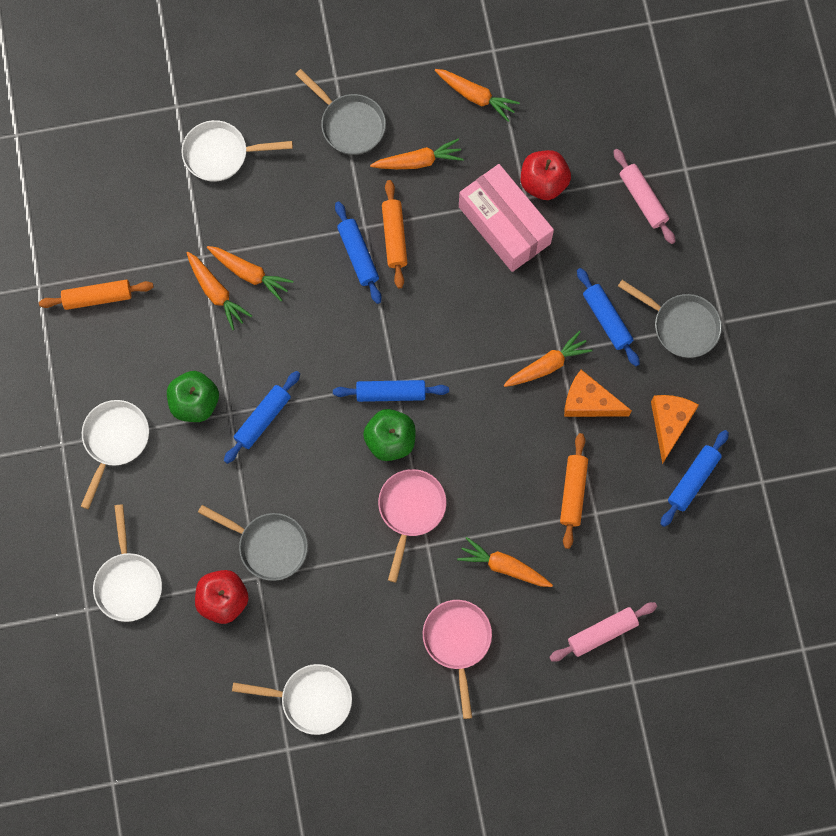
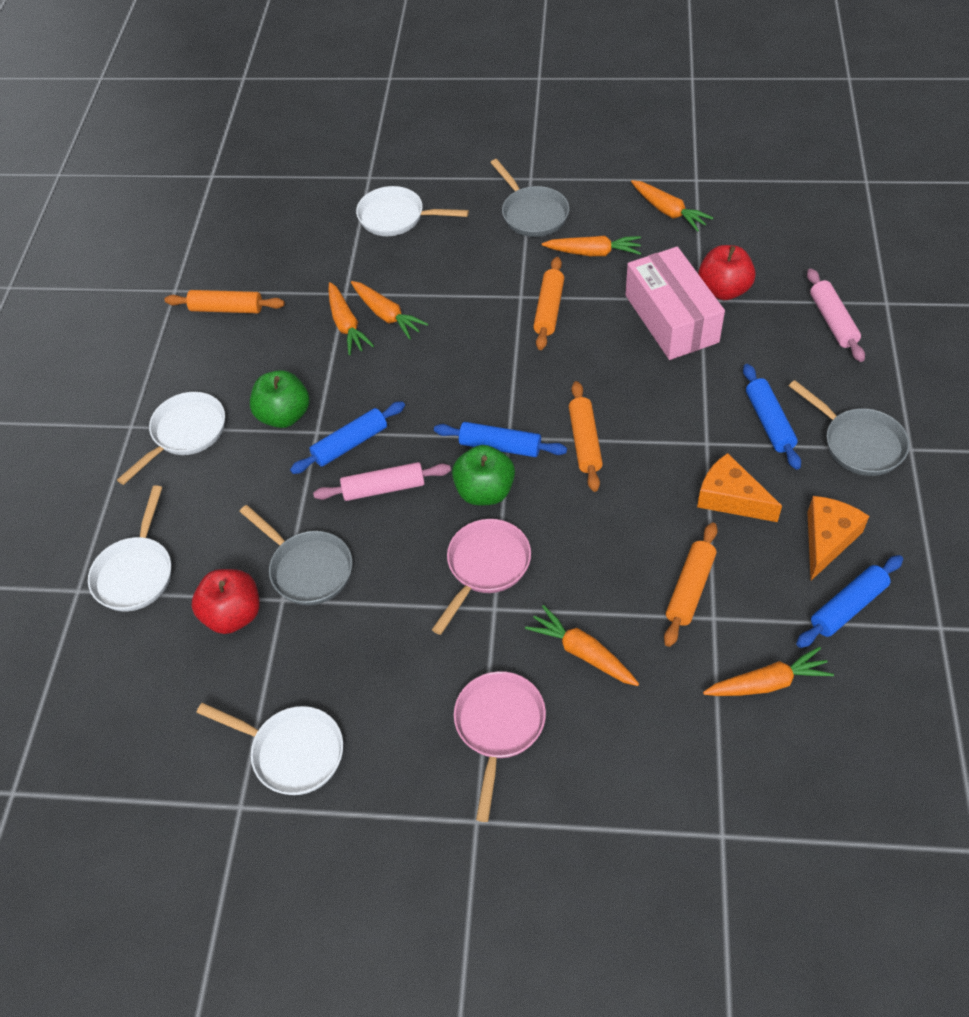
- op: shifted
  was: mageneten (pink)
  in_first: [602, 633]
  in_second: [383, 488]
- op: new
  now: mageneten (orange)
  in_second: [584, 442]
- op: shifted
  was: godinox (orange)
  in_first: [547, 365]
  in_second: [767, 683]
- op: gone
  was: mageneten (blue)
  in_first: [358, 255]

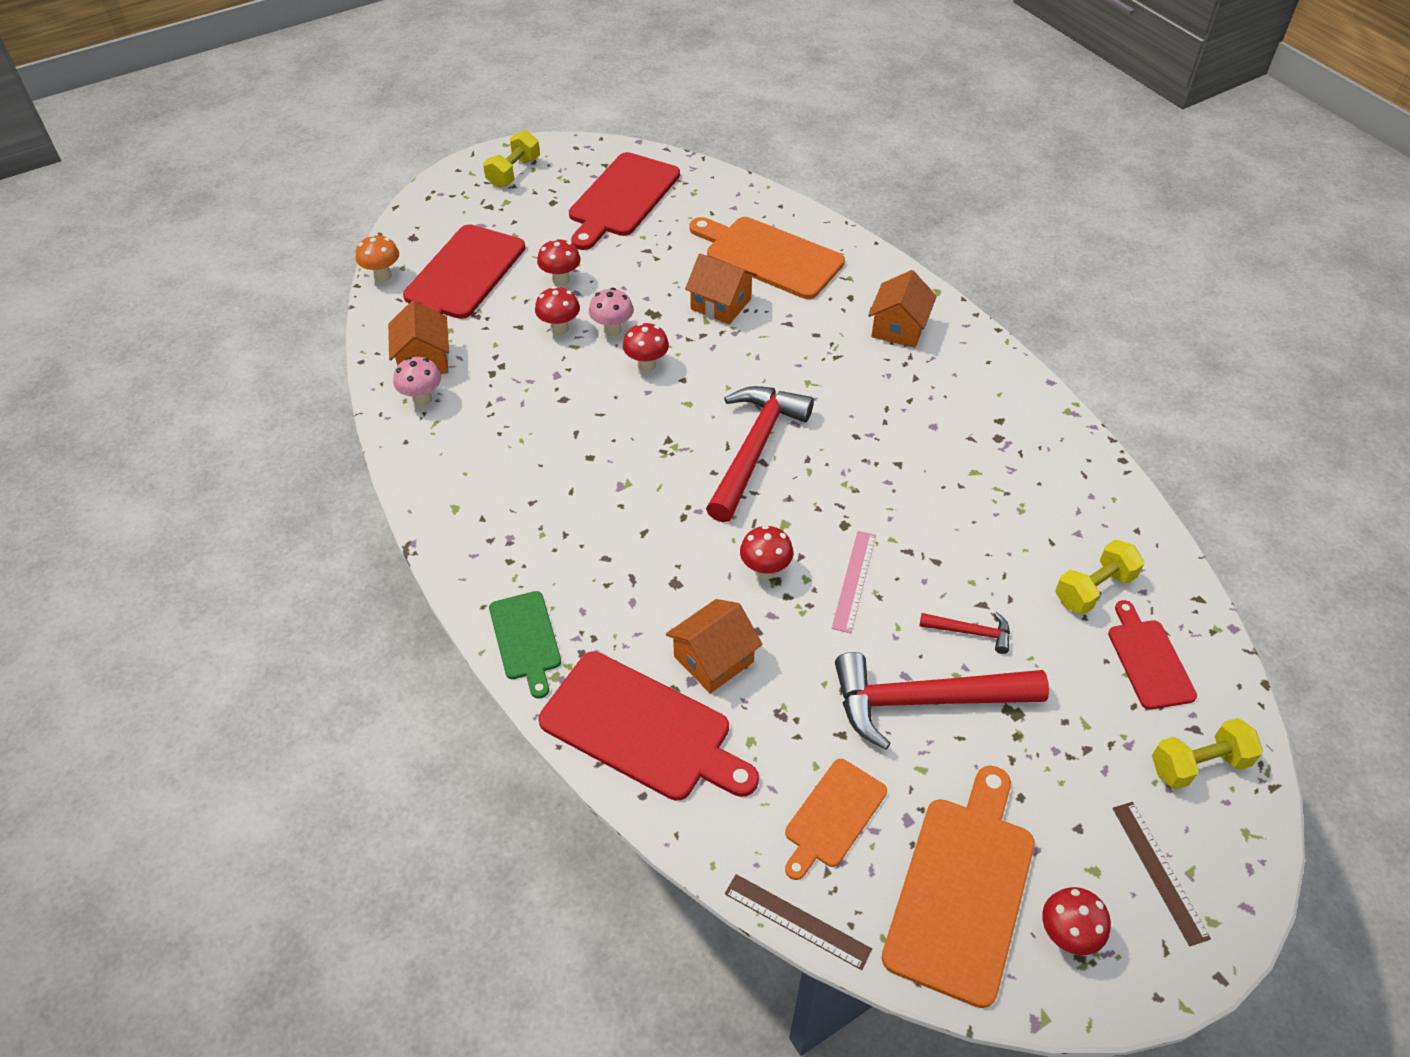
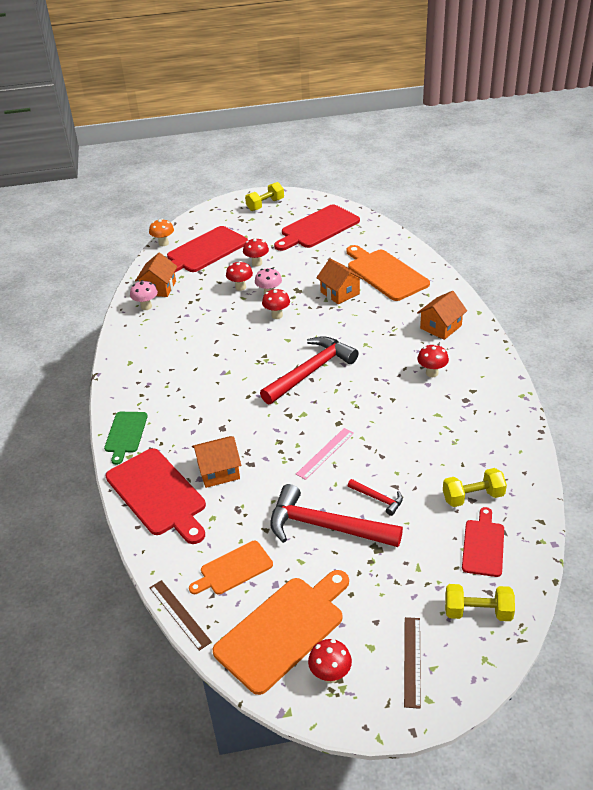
- op: shifted
  was: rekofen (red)
  in_first: [765, 570]
  in_second: [432, 373]

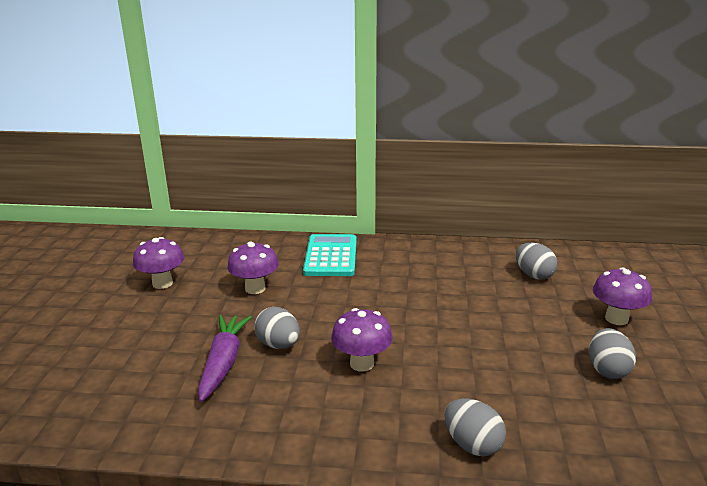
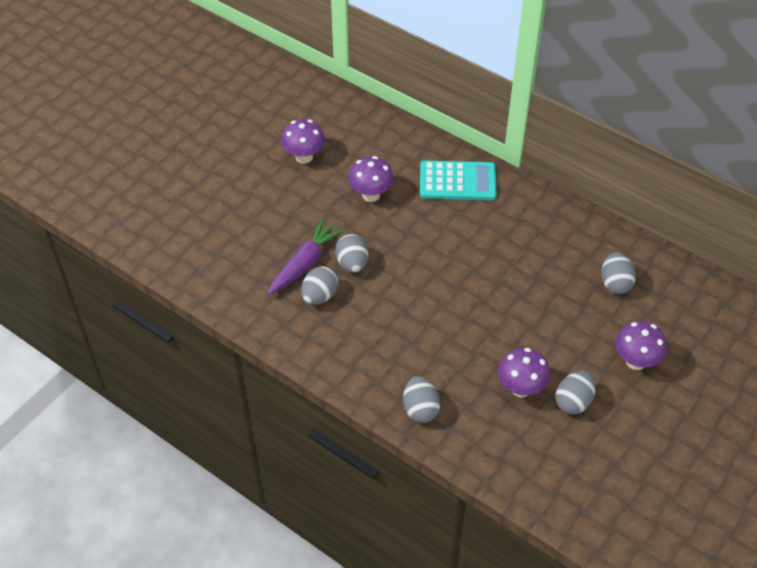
- op: new
  now: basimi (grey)
  in_second: [320, 296]
- op: rotated
  was: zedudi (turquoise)
  in_first: [331, 256]
  in_second: [457, 181]
  clockwise: 60
- op: shifted
  was: rekofen (purple)
  in_first: [362, 363]
  in_second: [521, 388]

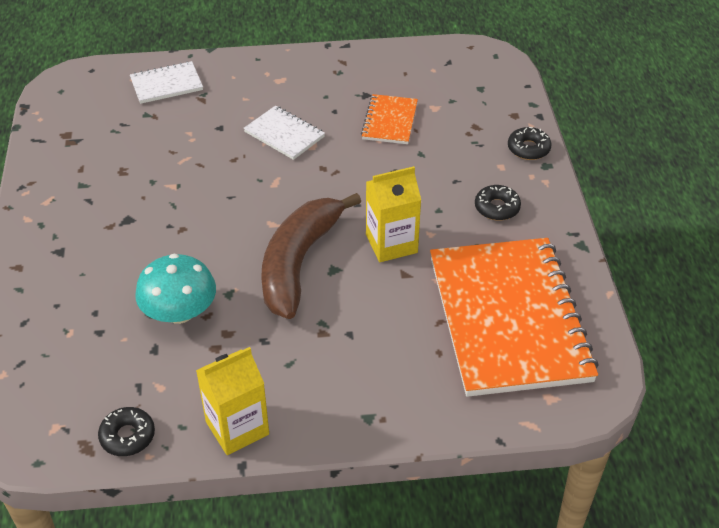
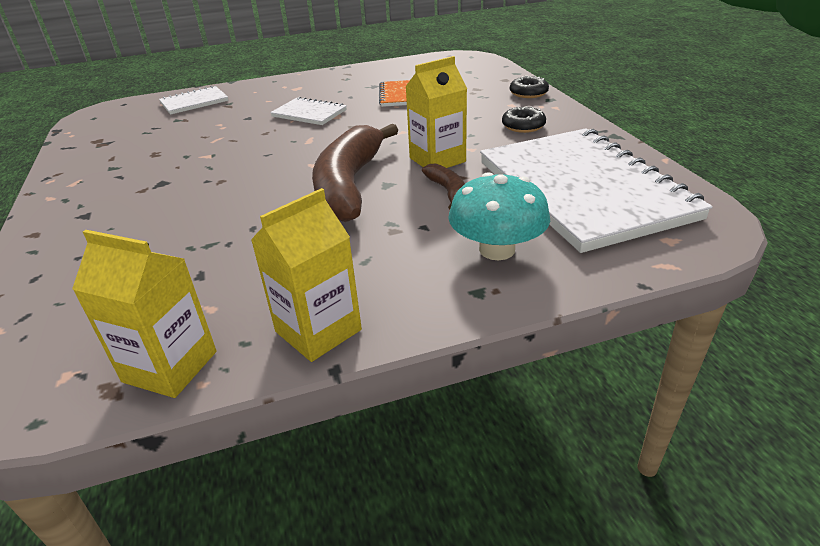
- op: swapped
  was: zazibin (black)
  now: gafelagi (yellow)
  in_first: [127, 436]
  in_second: [170, 366]
- op: new
  now: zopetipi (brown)
  in_second: [448, 191]
- op: shifted
  was: rekofen (turquoise)
  in_first: [179, 312]
  in_second: [497, 249]
- op: repainted
  was: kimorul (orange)
  now: kimorul (white)
  in_first: [508, 318]
  in_second: [582, 190]

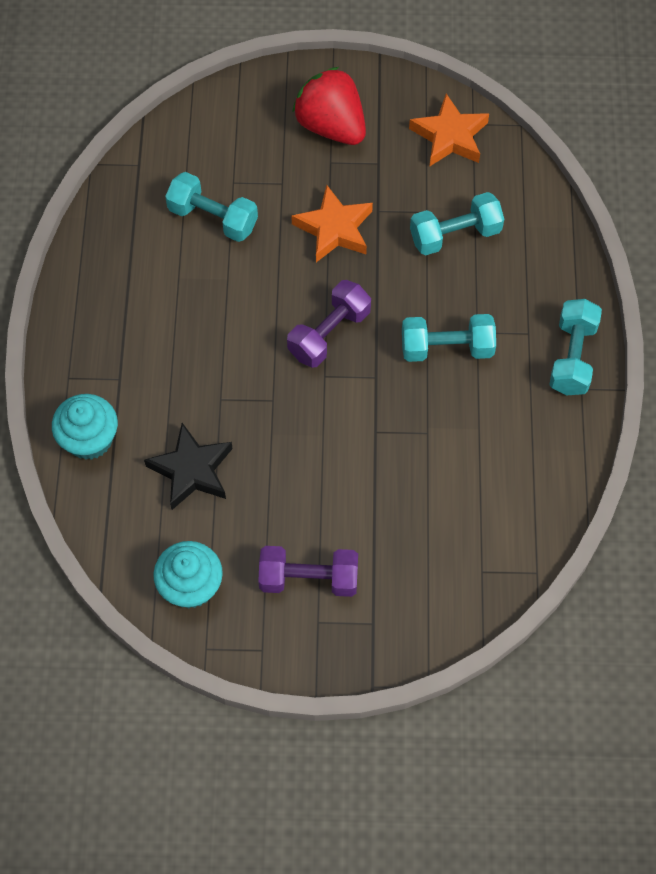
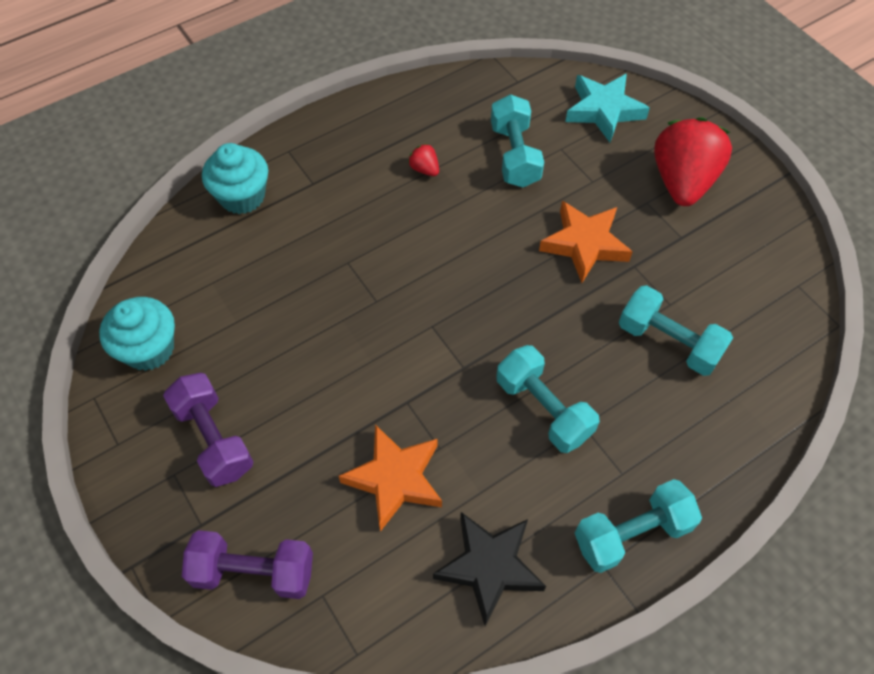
- op: shifted
  was: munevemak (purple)
  in_first: [329, 333]
  in_second: [254, 571]
- op: shifted
  was: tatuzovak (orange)
  in_first: [450, 136]
  in_second: [395, 479]
- op: new
  now: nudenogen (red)
  in_second: [424, 169]
- op: shifted
  was: tatuzovak (black)
  in_first: [191, 470]
  in_second: [489, 567]
- op: new
  now: tatuzovak (turquoise)
  in_second: [603, 111]

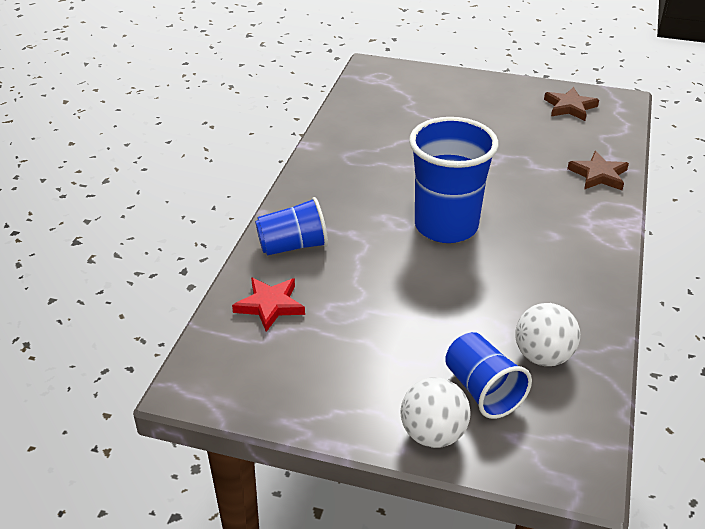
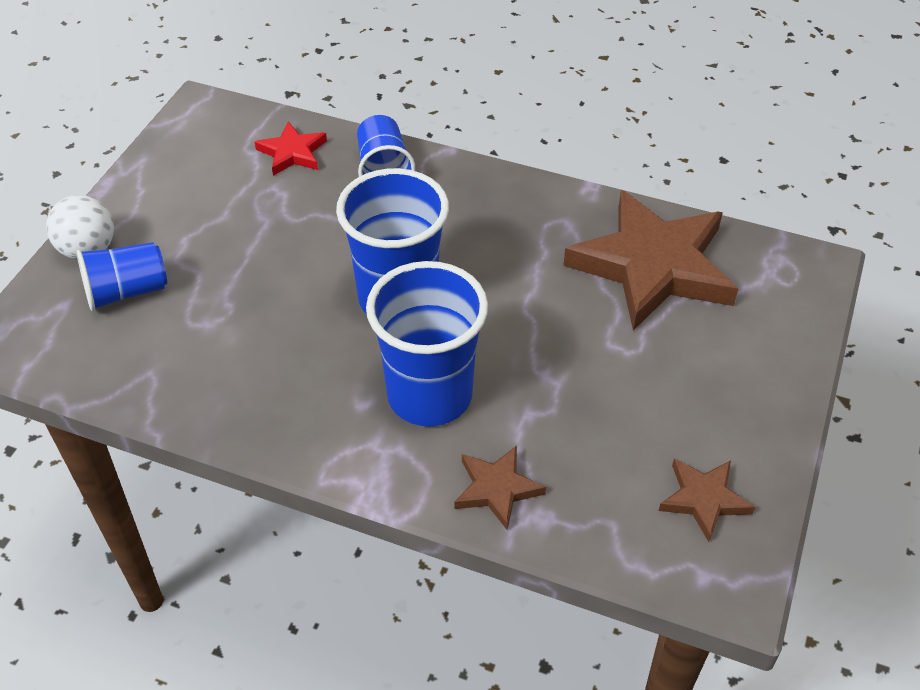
- op: new
  now: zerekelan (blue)
  in_second: [429, 395]
- op: new
  now: tatuzovak (brown)
  in_second: [652, 266]
- op: gone
  was: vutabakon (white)
  in_first: [543, 356]

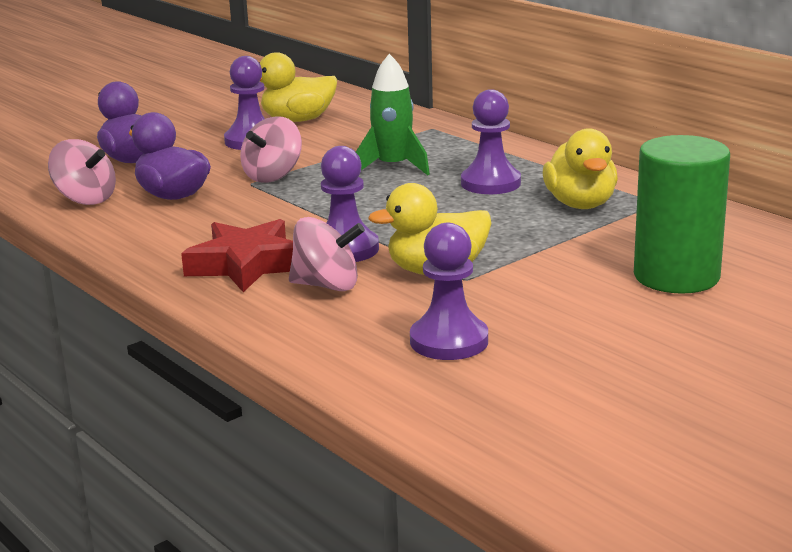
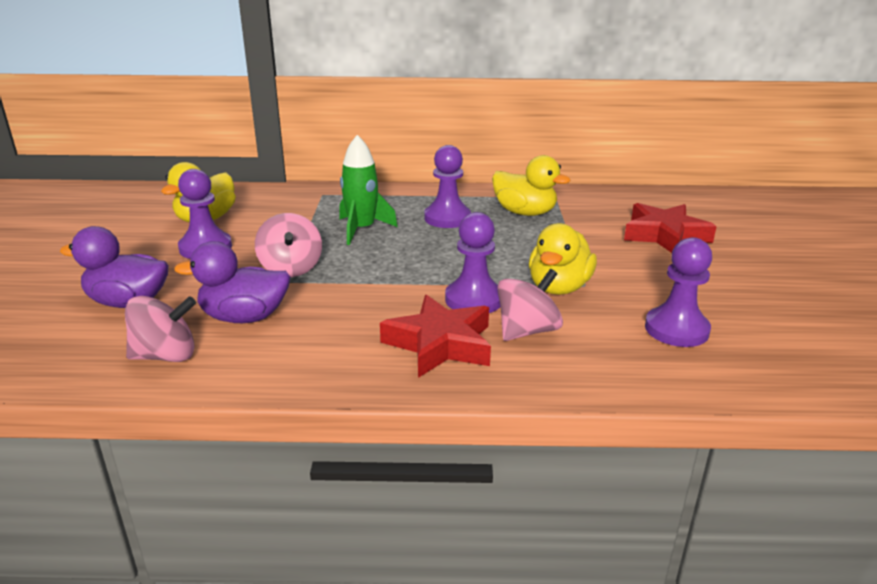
- op: swapped
  was: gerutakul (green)
  now: tatuzovak (red)
  in_first: [676, 276]
  in_second: [664, 235]

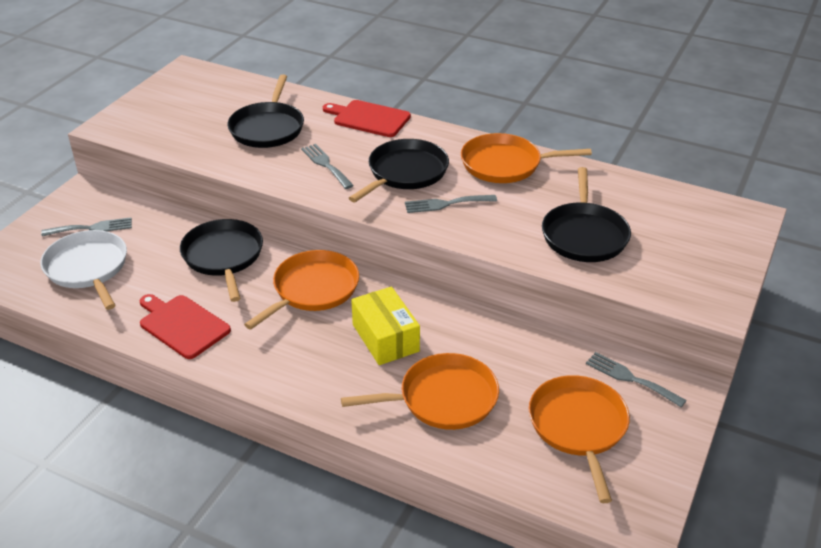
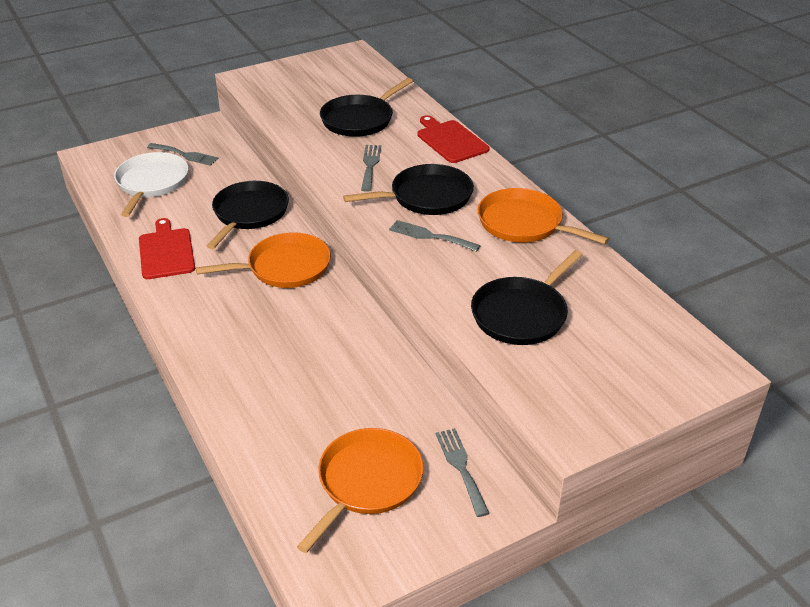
- op: gone
  was: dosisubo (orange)
  in_first: [443, 398]
- op: gone
  was: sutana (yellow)
  in_first: [385, 338]

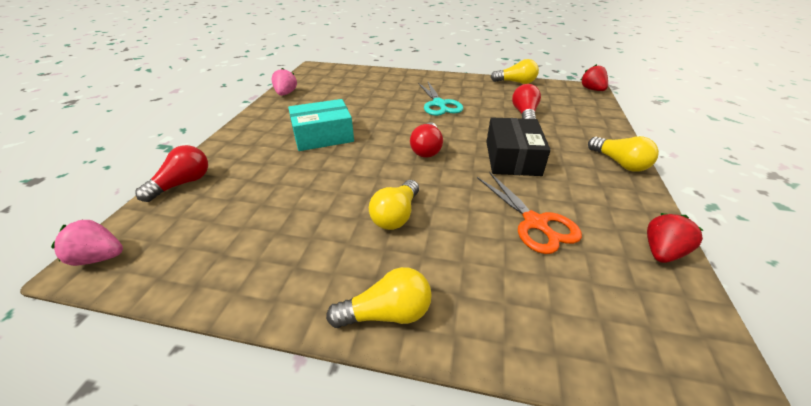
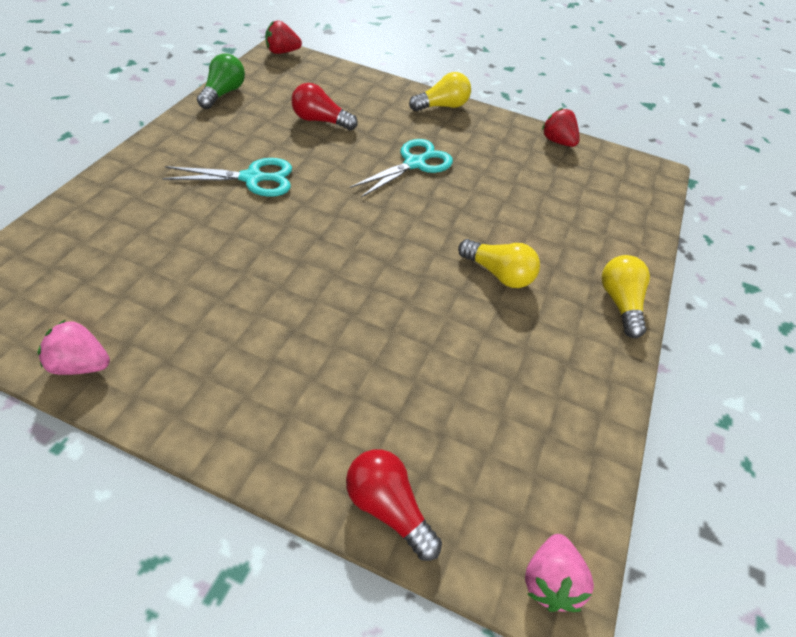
- op: repainted
  was: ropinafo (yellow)
  now: ropinafo (green)
  in_first: [515, 82]
  in_second: [223, 93]
- op: swapped
  was: sutana (black)
  now: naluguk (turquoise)
  in_first: [512, 158]
  in_second: [414, 164]
- op: gone
  was: sutana (turquoise)
  in_first: [323, 136]
- op: gone
  was: ropinafo (red)
  in_first: [427, 149]
- op: gone
  was: naluguk (orange)
  in_first: [535, 223]

